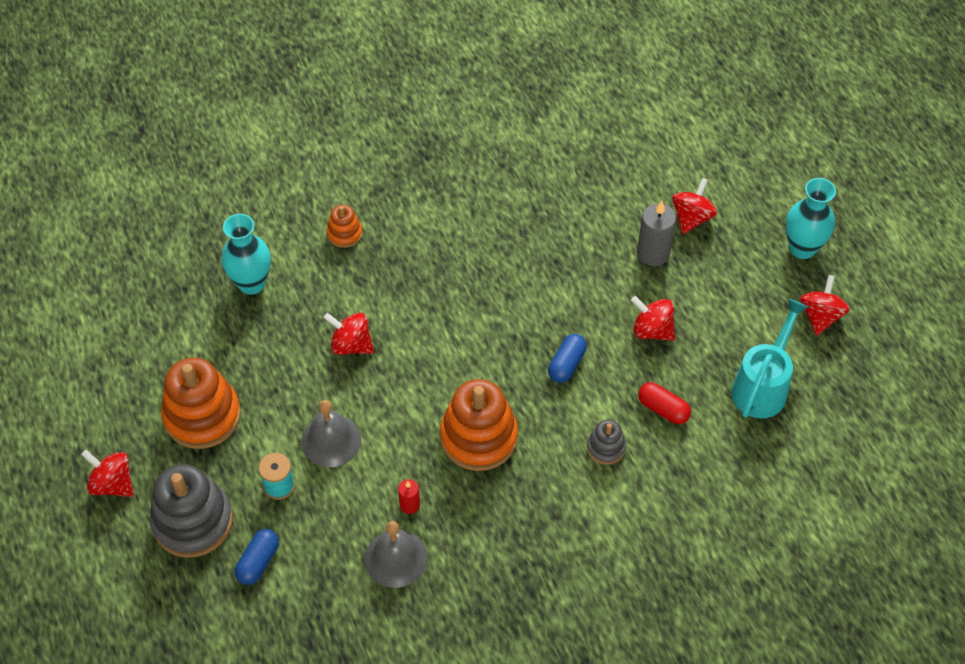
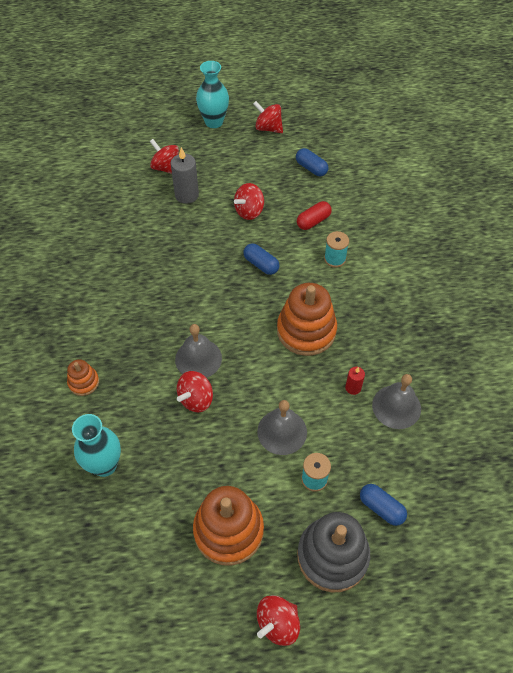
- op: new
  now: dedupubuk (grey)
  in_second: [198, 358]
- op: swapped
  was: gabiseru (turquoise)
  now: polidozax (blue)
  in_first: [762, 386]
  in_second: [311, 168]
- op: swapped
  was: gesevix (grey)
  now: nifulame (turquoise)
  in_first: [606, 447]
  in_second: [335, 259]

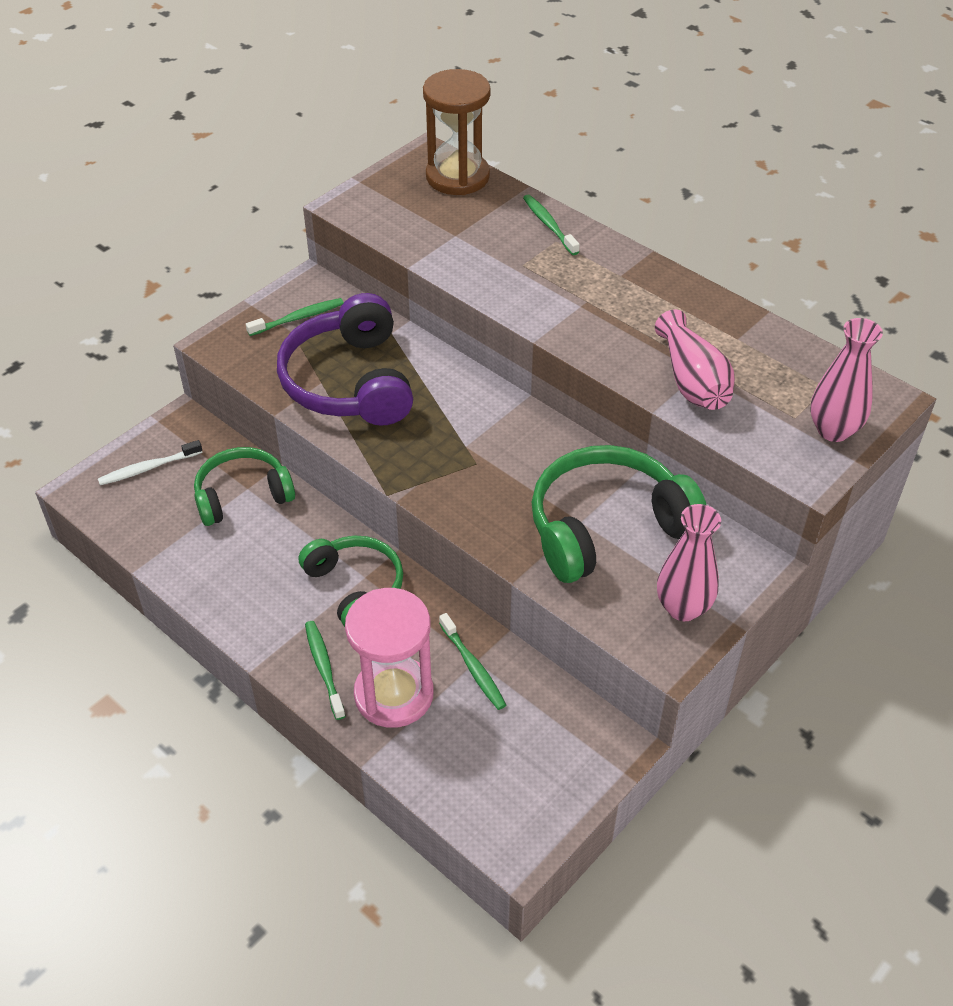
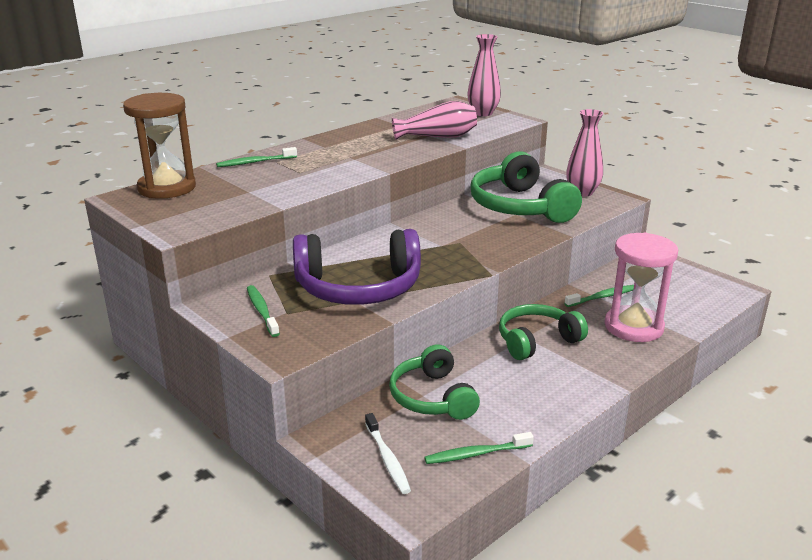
- op: shifted
  was: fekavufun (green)
  in_first: [324, 668]
  in_second: [476, 454]

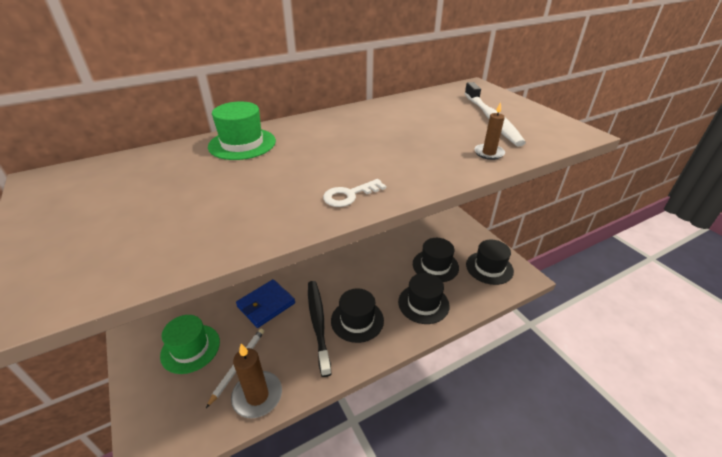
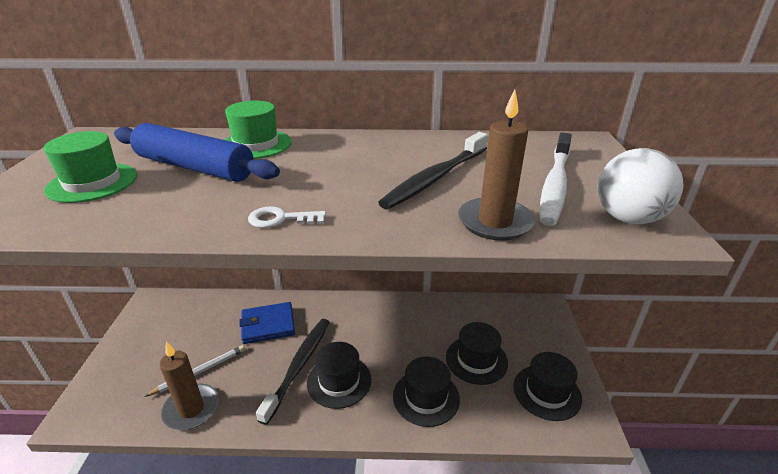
- op: shifted
  was: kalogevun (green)
  in_first: [190, 348]
  in_second: [92, 183]
- op: new
  now: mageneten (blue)
  in_second: [194, 167]
- op: new
  now: fekavufun (black)
  in_second: [436, 178]
- op: scaled
  was: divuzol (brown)
  in_first: [489, 153]
  in_second: [495, 222]
  ratio: 1.83
- op: new
  now: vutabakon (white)
  in_second: [628, 218]

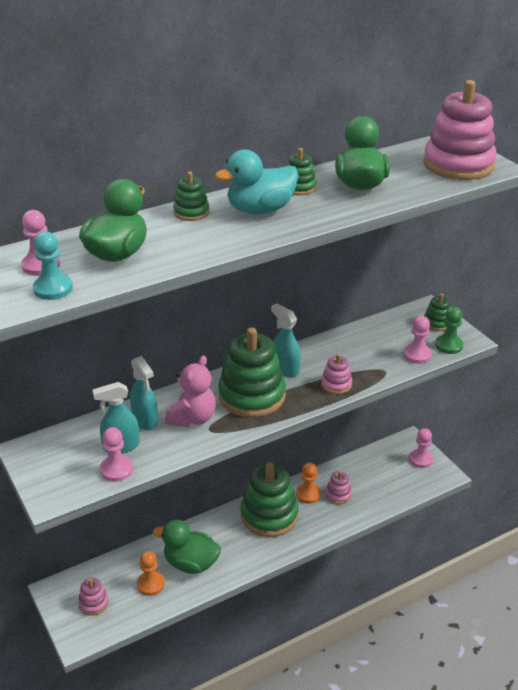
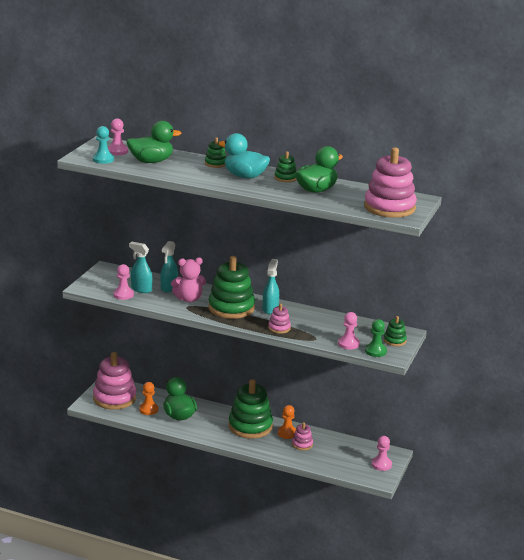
- op: scaled
  was: gesevix (pink)
  in_first: [93, 603]
  in_second: [114, 398]
  ratio: 2.13

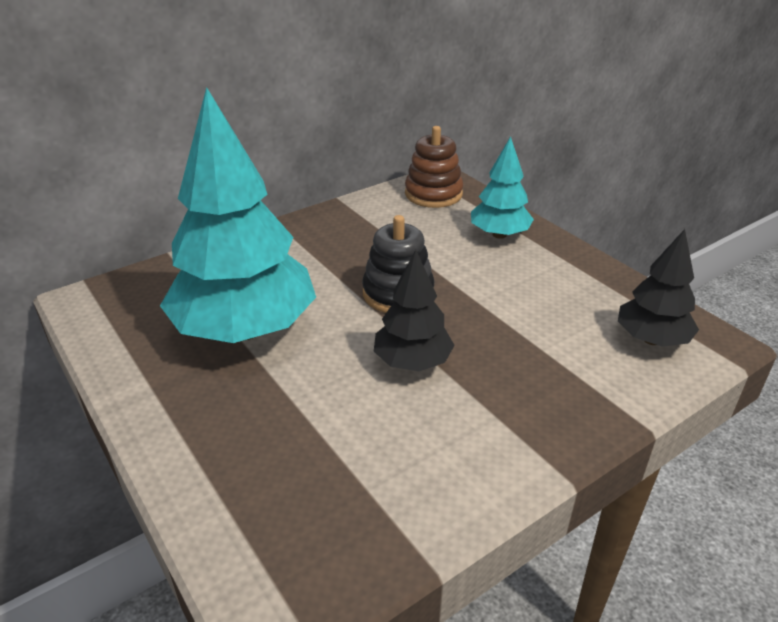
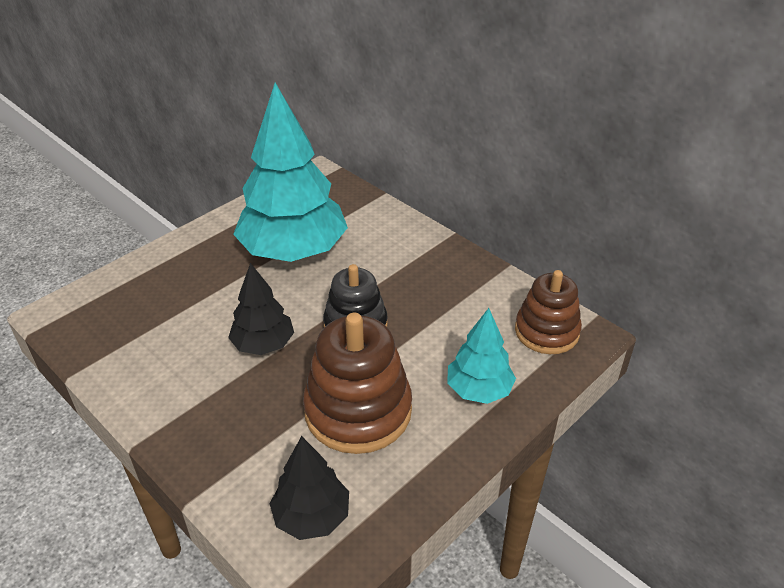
- op: new
  now: gesevix (brown)
  in_second: [358, 411]

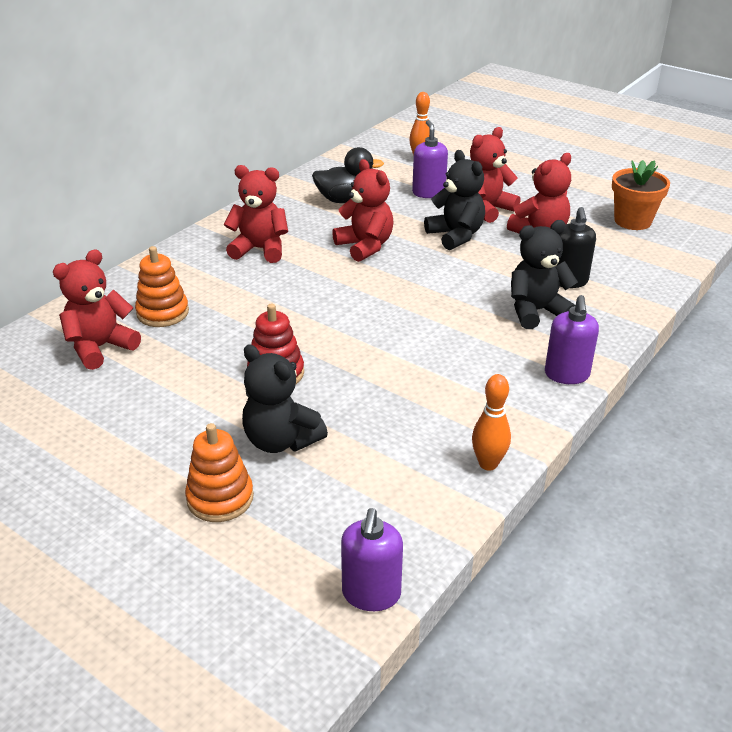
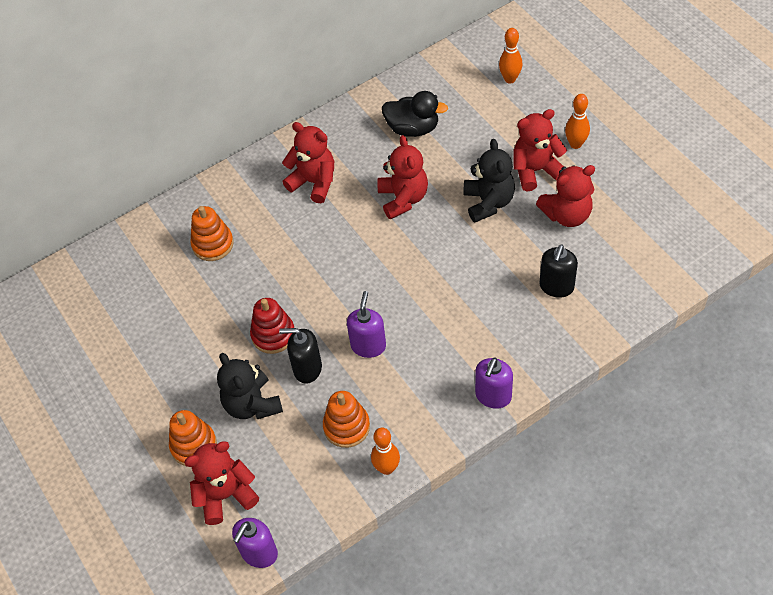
- op: shifted
  was: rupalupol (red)
  in_first: [100, 347]
  in_second: [225, 495]
- op: new
  now: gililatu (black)
  in_second: [307, 368]
- op: new
  now: gesevix (orange)
  in_second: [346, 427]
- op: shifted
  was: gililatu (purple)
  in_first: [428, 193]
  in_second: [368, 346]
- op: new
  now: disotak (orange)
  in_second: [575, 144]
- op: gone
  was: rupalupol (black)
  in_first: [536, 311]
- op: gone
  was: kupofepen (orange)
  in_first: [632, 221]

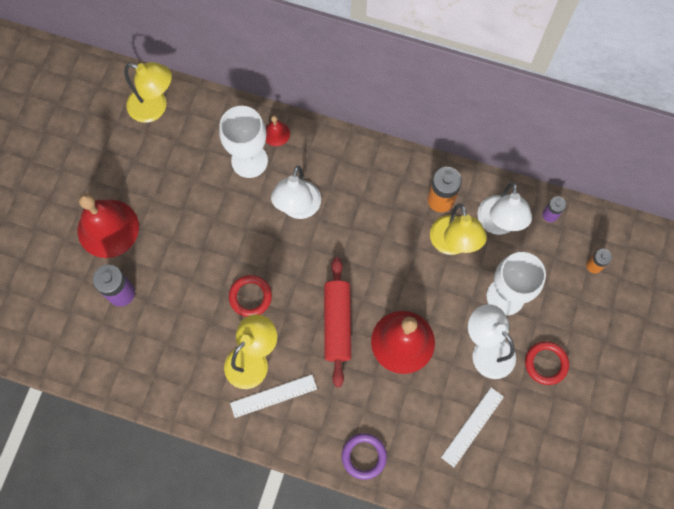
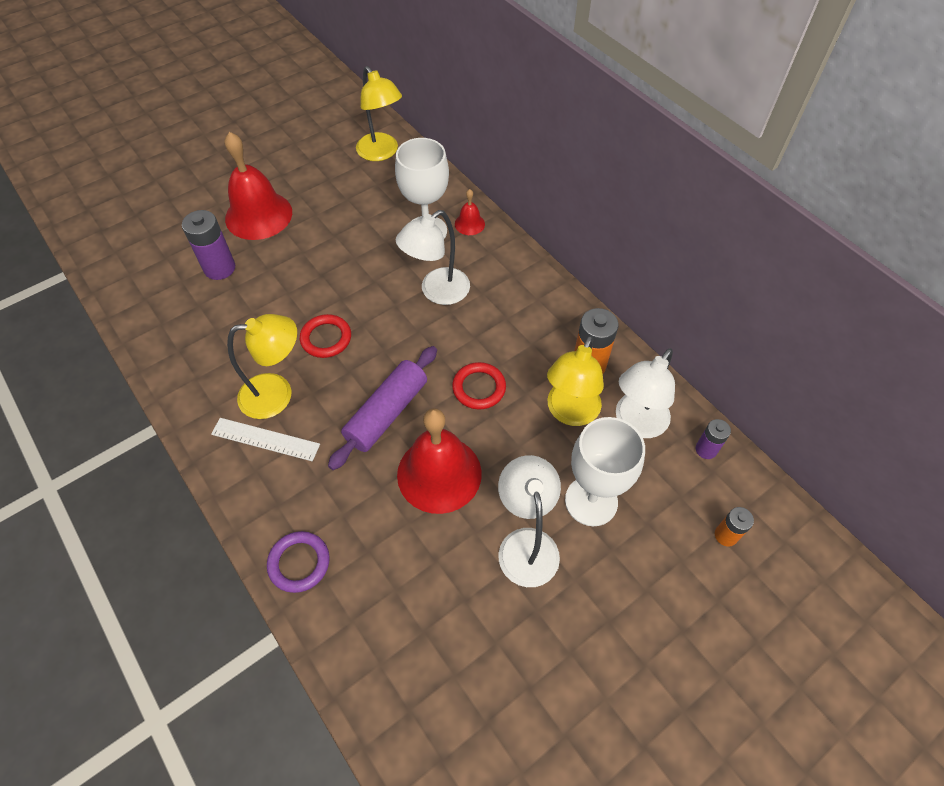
- op: repainted
  was: mageneten (red)
  now: mageneten (purple)
  in_first: [337, 323]
  in_second: [387, 413]
- op: shifted
  was: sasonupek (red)
  in_first: [546, 363]
  in_second: [479, 388]
- op: gone
  was: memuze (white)
  in_first: [472, 427]

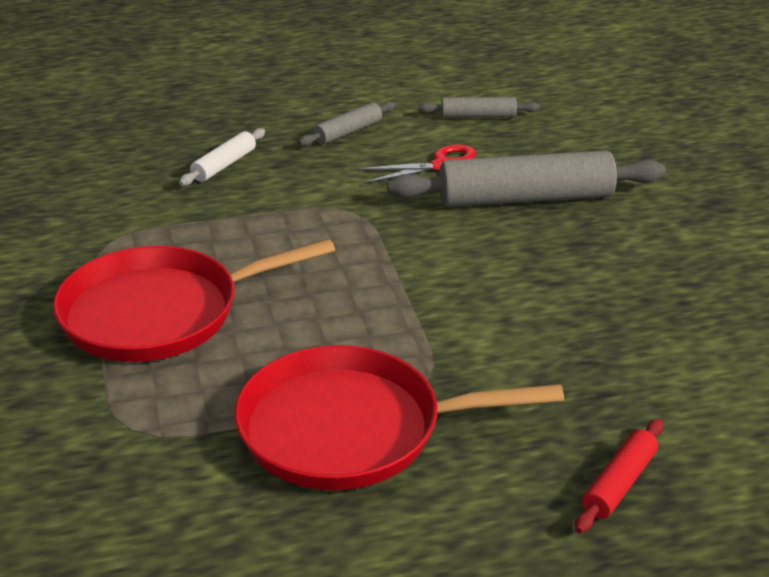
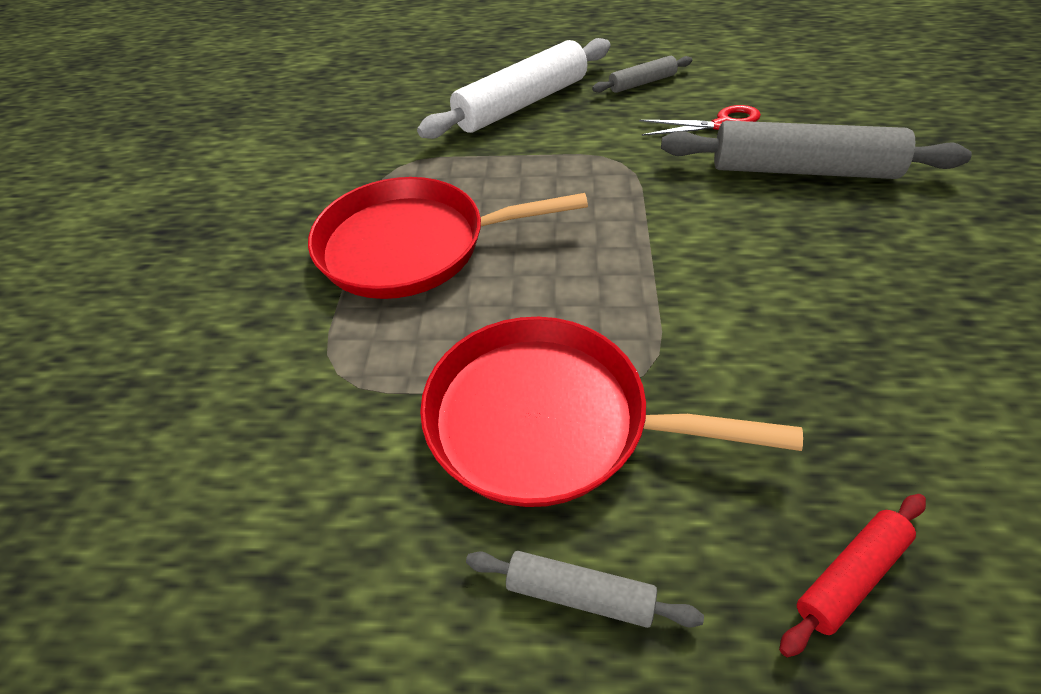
- op: scaled
  was: mageneten (white)
  in_first: [224, 165]
  in_second: [521, 104]
  ratio: 2.06
- op: shifted
  was: mageneten (grey)
  in_first: [478, 116]
  in_second: [579, 594]

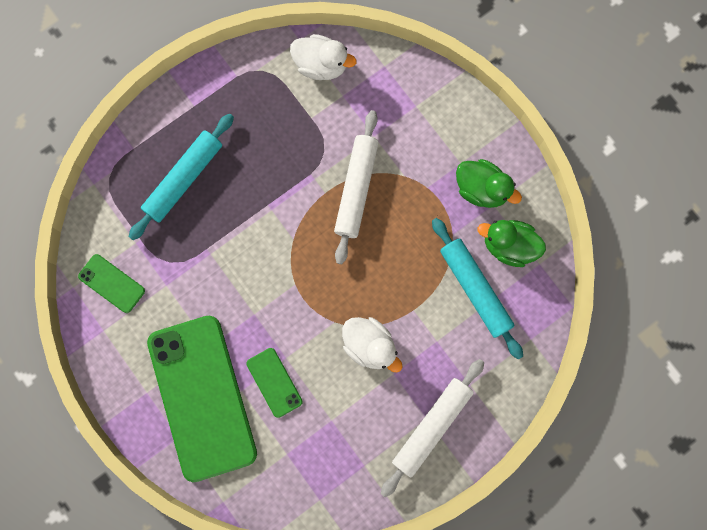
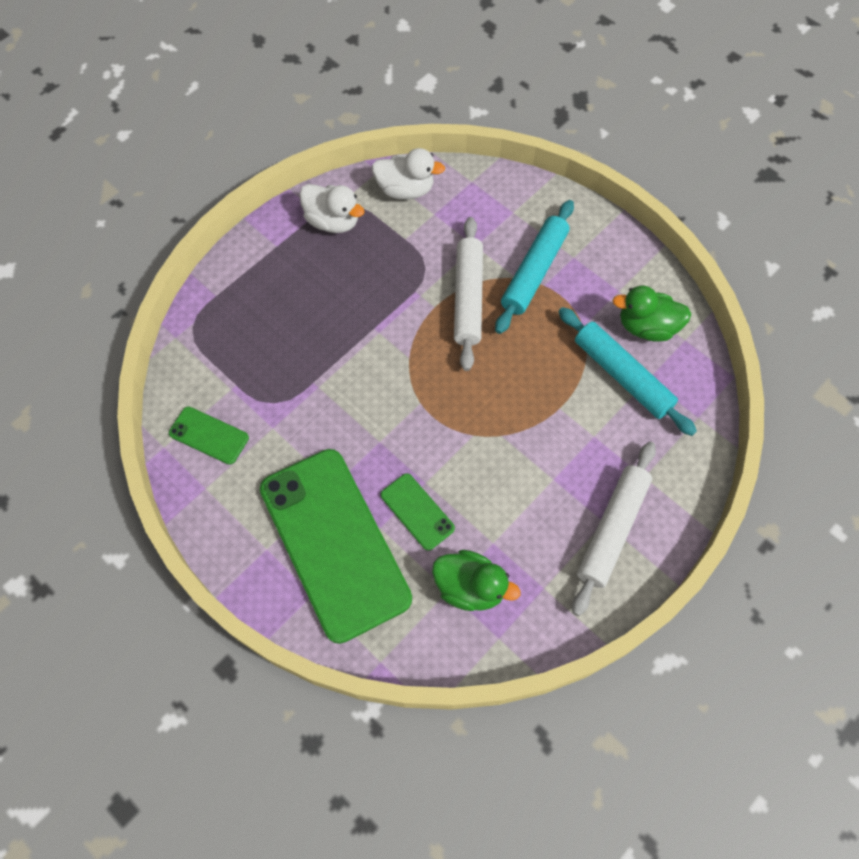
- op: shifted
  was: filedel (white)
  in_first: [369, 345]
  in_second: [333, 221]
- op: shifted
  was: filedel (green)
  in_first: [481, 189]
  in_second: [470, 587]
- op: shifted
  was: mageneten (turquoise)
  in_first: [184, 179]
  in_second: [534, 272]

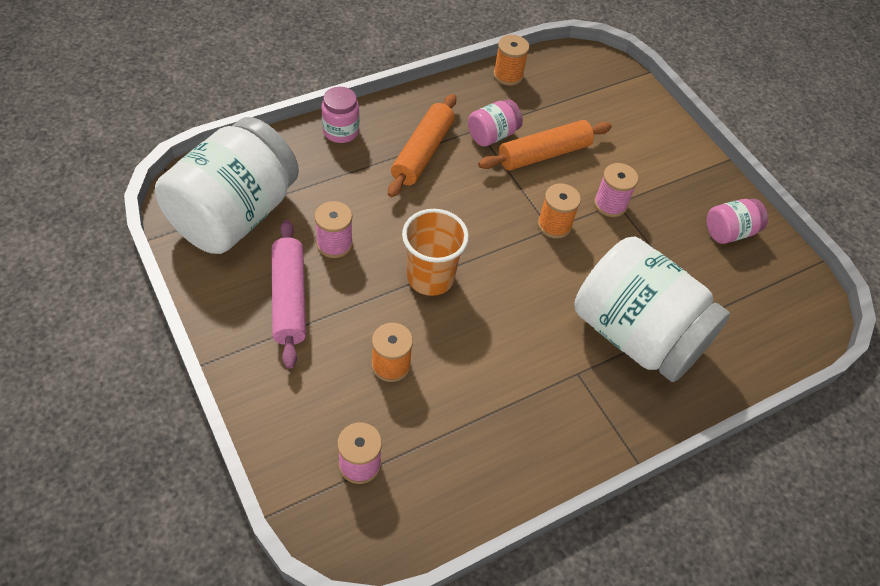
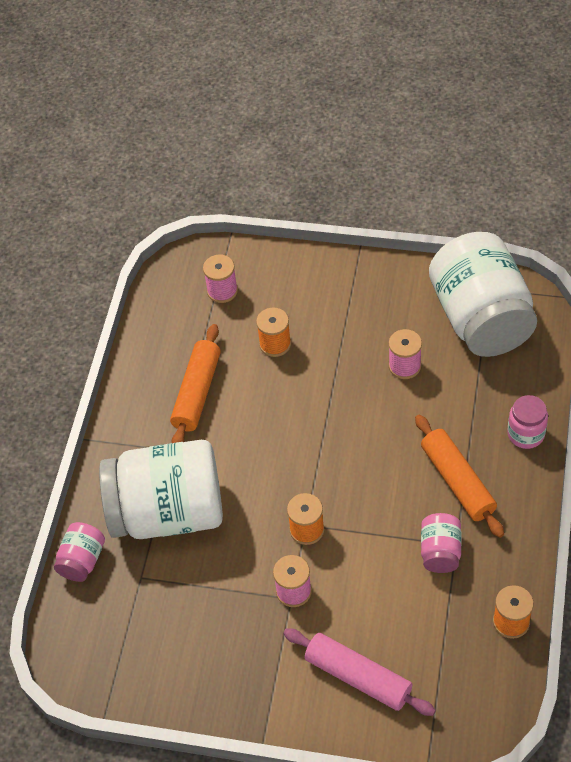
- op: shifted
  was: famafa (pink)
  in_first: [729, 232]
  in_second: [82, 560]
- op: shifted
  was: mageneten (orange)
  in_first: [544, 154]
  in_second: [197, 392]
- op: shifted
  was: mageneten (pink)
  in_first: [289, 299]
  in_second: [358, 677]
- op: gone
  was: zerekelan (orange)
  in_first: [430, 277]

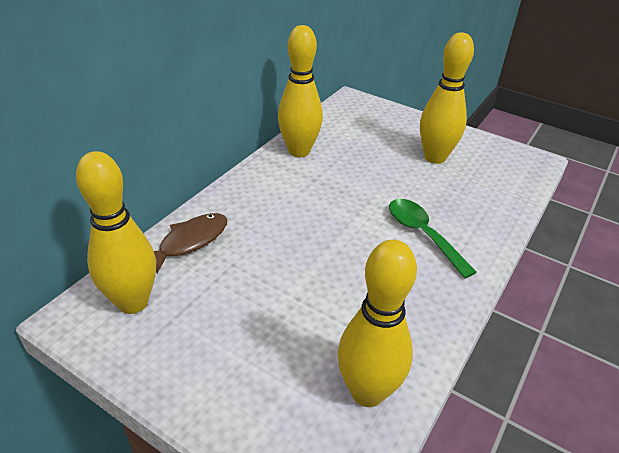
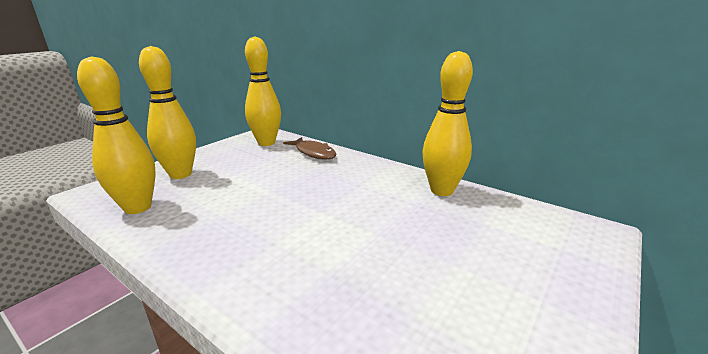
- op: shifted
  was: disotak (yellow)
  in_first: [435, 157]
  in_second: [180, 174]
- op: gone
  was: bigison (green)
  in_first: [422, 234]

